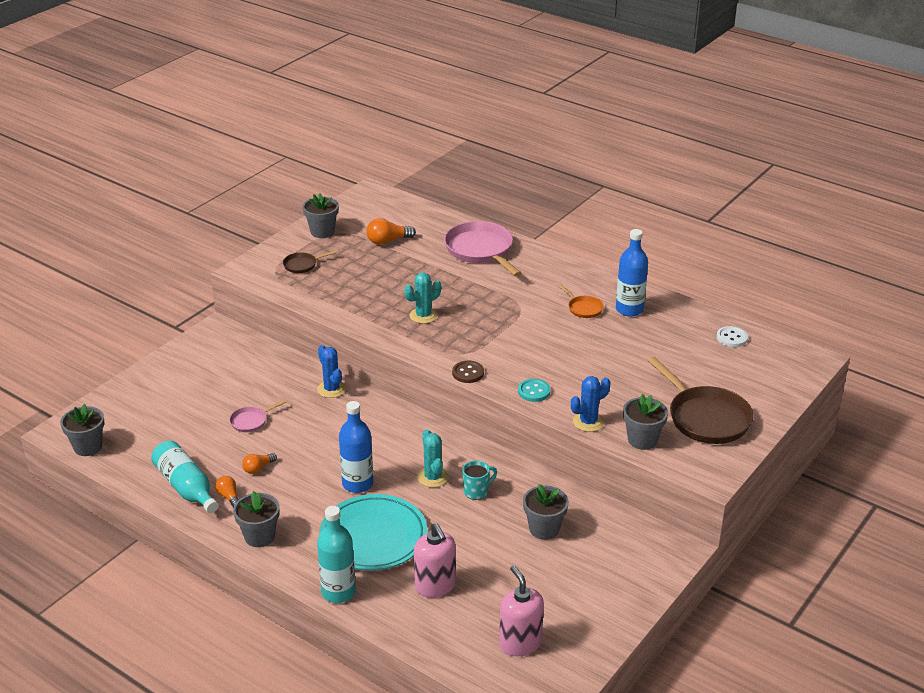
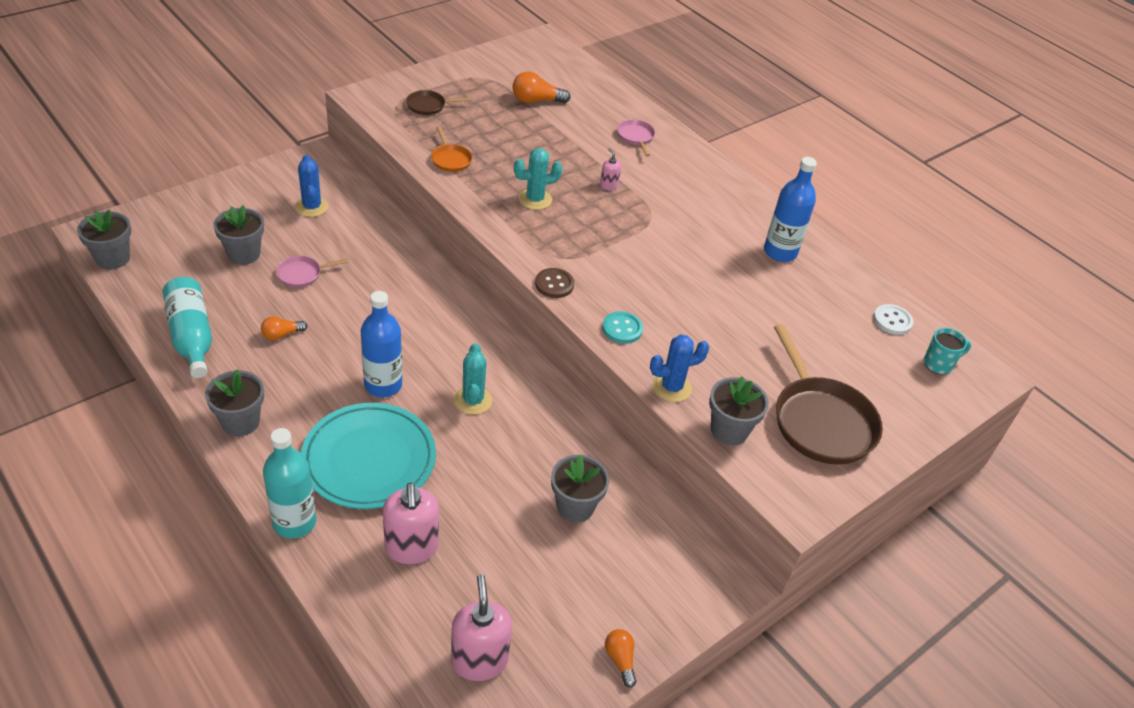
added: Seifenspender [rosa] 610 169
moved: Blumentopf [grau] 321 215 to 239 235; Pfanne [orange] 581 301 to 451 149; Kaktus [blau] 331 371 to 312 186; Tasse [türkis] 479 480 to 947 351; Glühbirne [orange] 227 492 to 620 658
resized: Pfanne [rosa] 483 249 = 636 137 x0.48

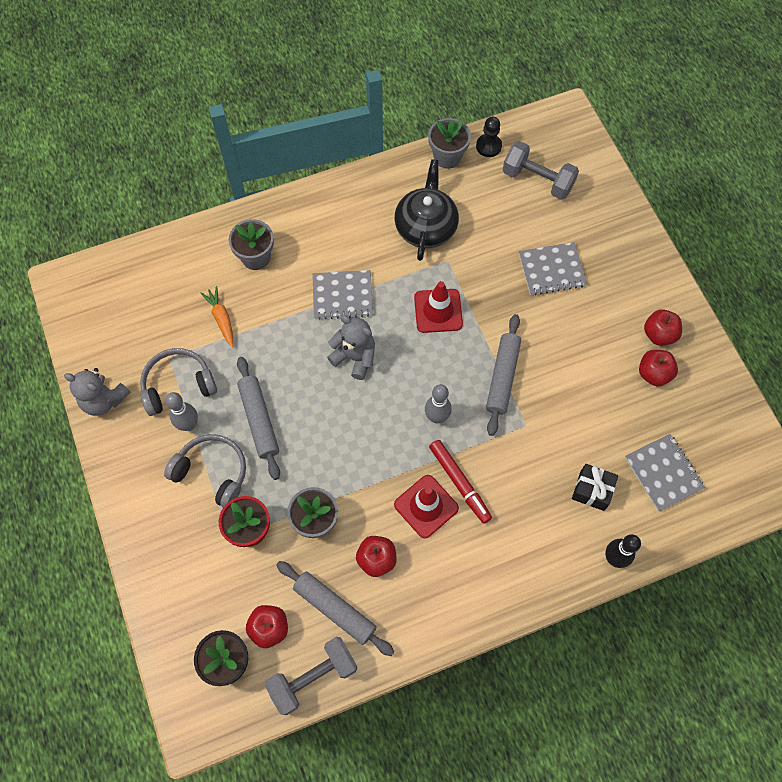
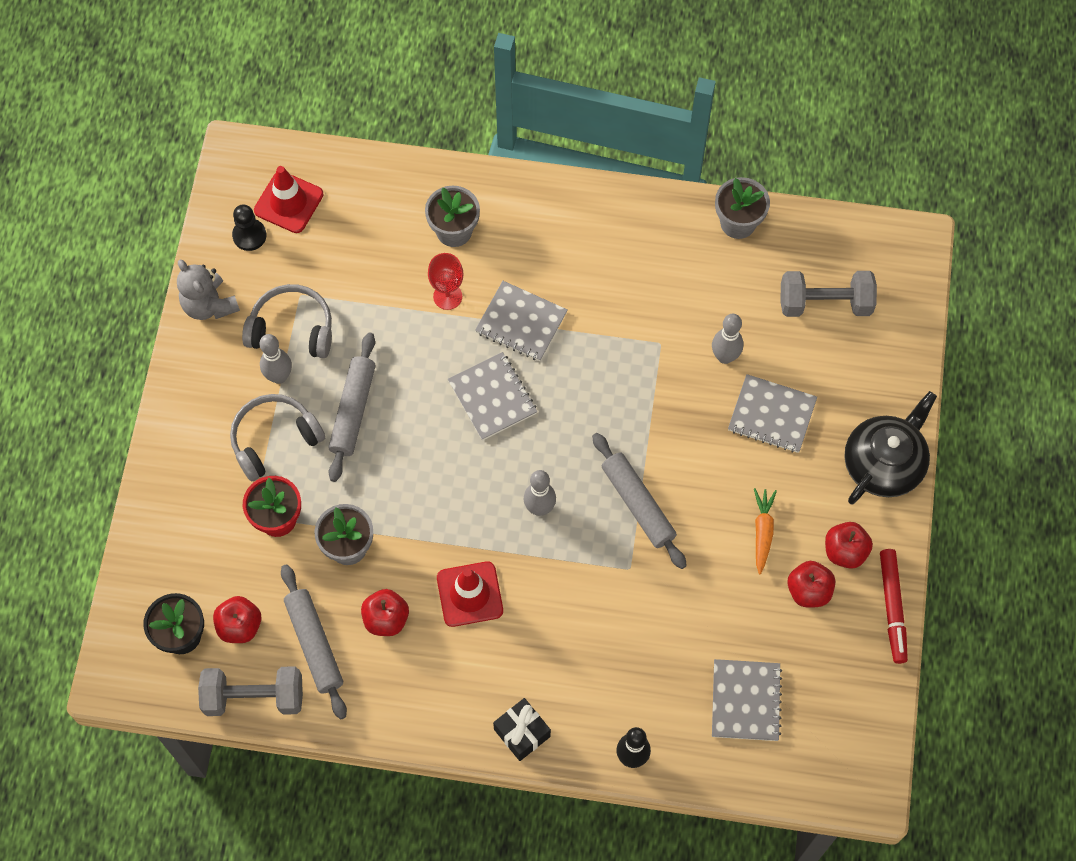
added: Kelch [rot] 446 281; Bowlingkegel [grau] 727 339
moved: Bauer [schwarz] 489 137 to 249 227; Teekanne [schwarz] 426 210 to 890 448; Leitkegel [rot] 438 307 to 288 199; Karotte [orange] 217 316 to 765 531; Filzstift [rot] 460 482 to 894 606; Geschenk [schwarz] 595 487 to 522 729
replaced: Teddybär [grau] 351 347 to Notizbuch [grau] 492 396
turned: Hantel [grau] 541 170 = 829 294 60 degrees counterclockwise; Nudelholz [grau] 503 375 = 639 501 75 degrees counterclockwise; Kopfhörer [grau] 205 471 = 277 438 90 degrees counterclockwise

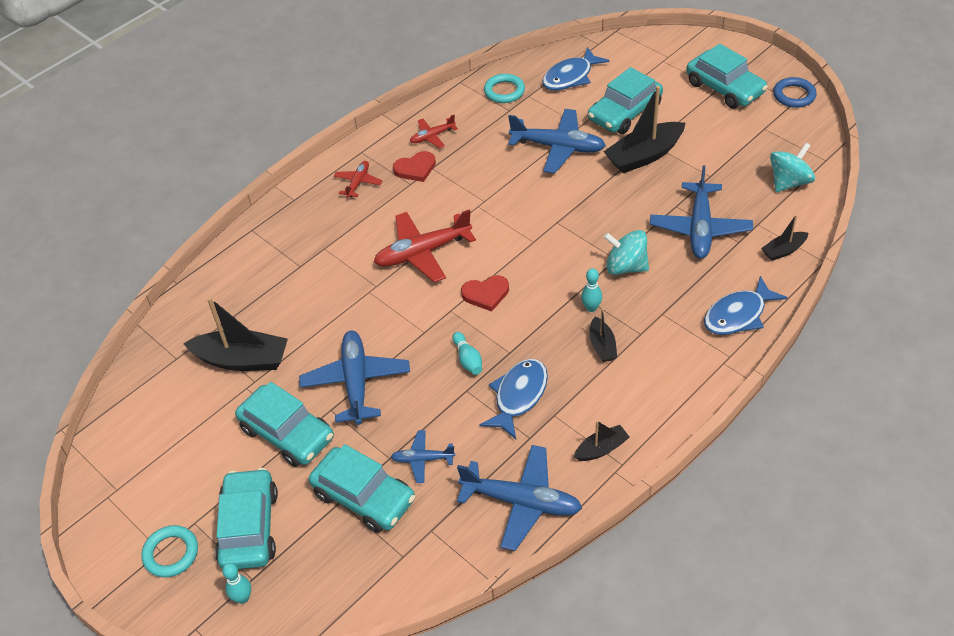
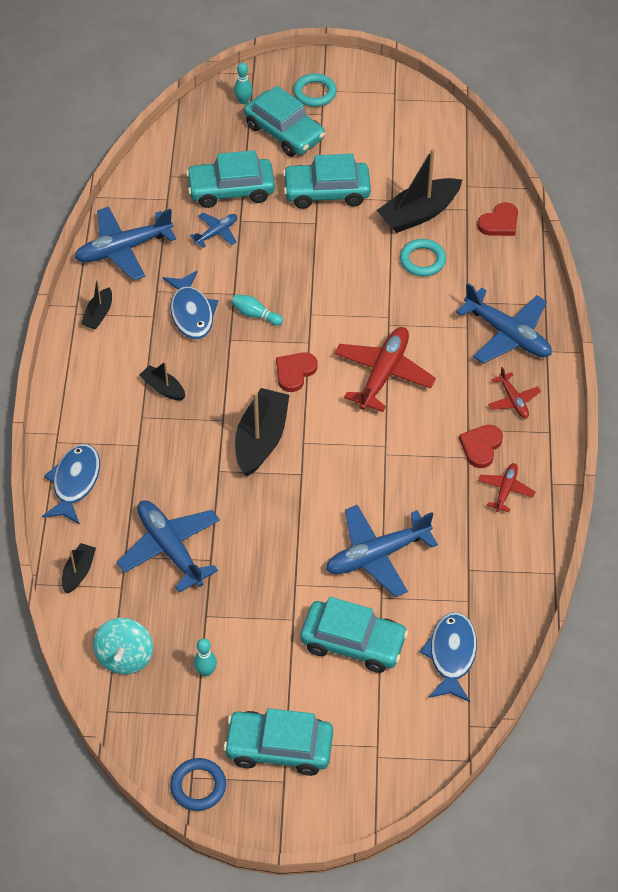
removed: Kreisel [türkis] 626 252
added: Herz [rot] 497 219
moved: Ring [türkis] 504 88 to 423 257; Boot [schwarz] 644 129 to 262 432; Bowlingkegel [türkis] 591 290 to 205 657; Flugzeug [blau] 354 377 to 504 323
turned: Auto [türkis] 625 100 = 354 635 105 degrees clockwise

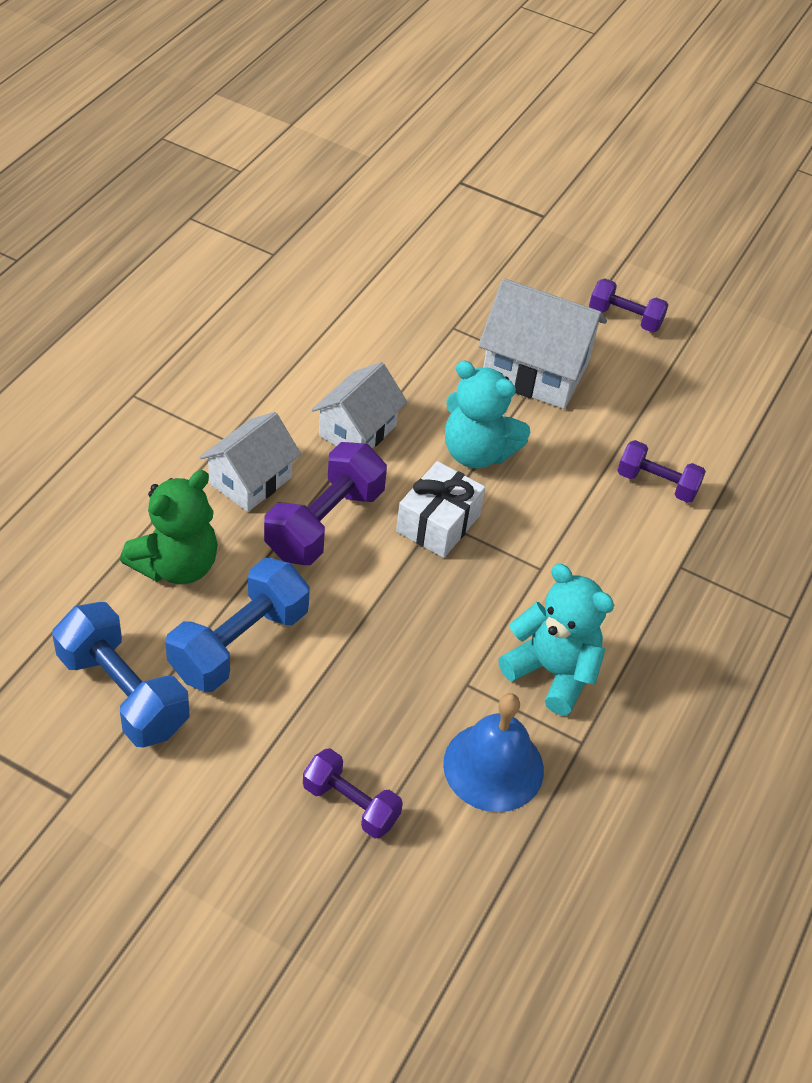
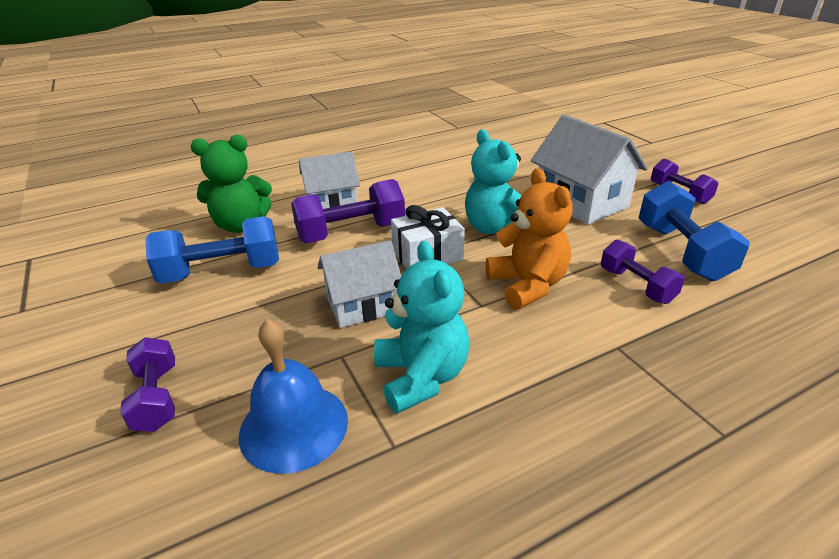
added: Teddybär [orange] 529 239
moved: Haus [weiß] 359 405 to 359 284; Hantel [blau] 120 674 to 694 231

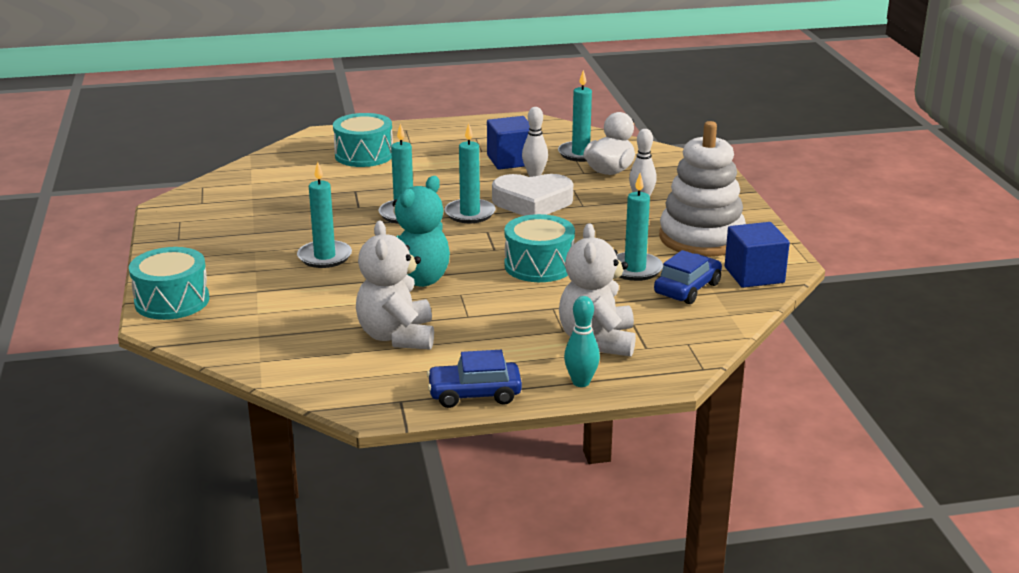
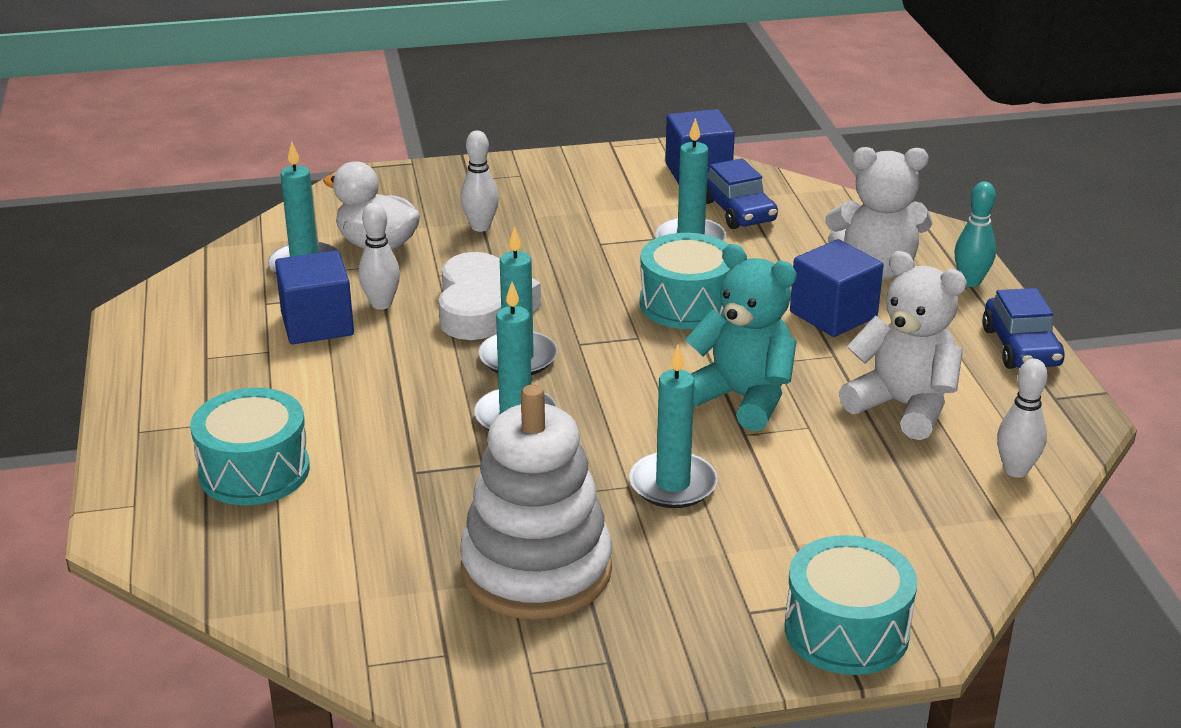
added: Kubus [blau] 837 288; Bowlingkegel [weiß] 1022 418
moved: Stapelspielzeug [weiß] 702 189 to 536 502
turned: Teddybär [weiß] 395 285 = 903 345 135 degrees counterclockwise; Auto [blau] 688 277 = 742 193 150 degrees counterclockwise

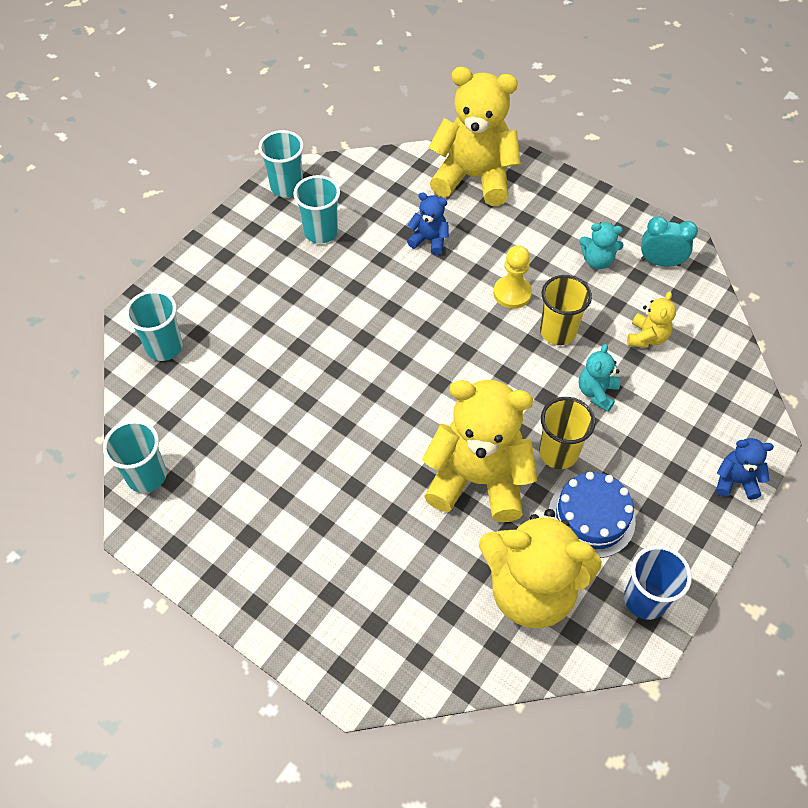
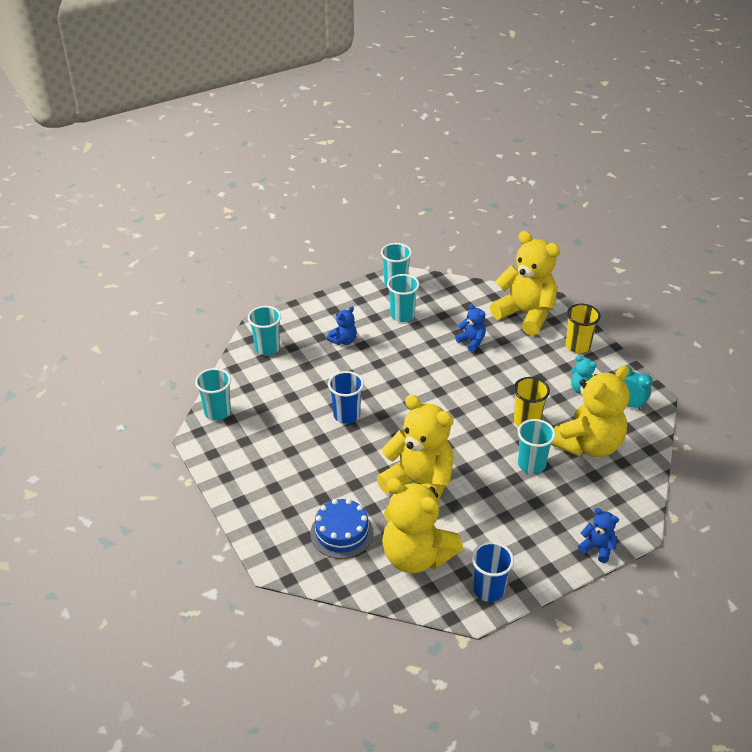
removed: Bauer [gelb] 512 277
added: Teddybär [blau] 342 326; Becher [blau] 346 397
moved: Becher [gelb] 567 433 to 583 328; Kuchen [blau] 592 515 to 342 529
replaced: Teddybär [türkis] 599 378 to Becher [türkis] 537 446
resized: Teddybär [gelb] 651 319 = 590 411 x2.20

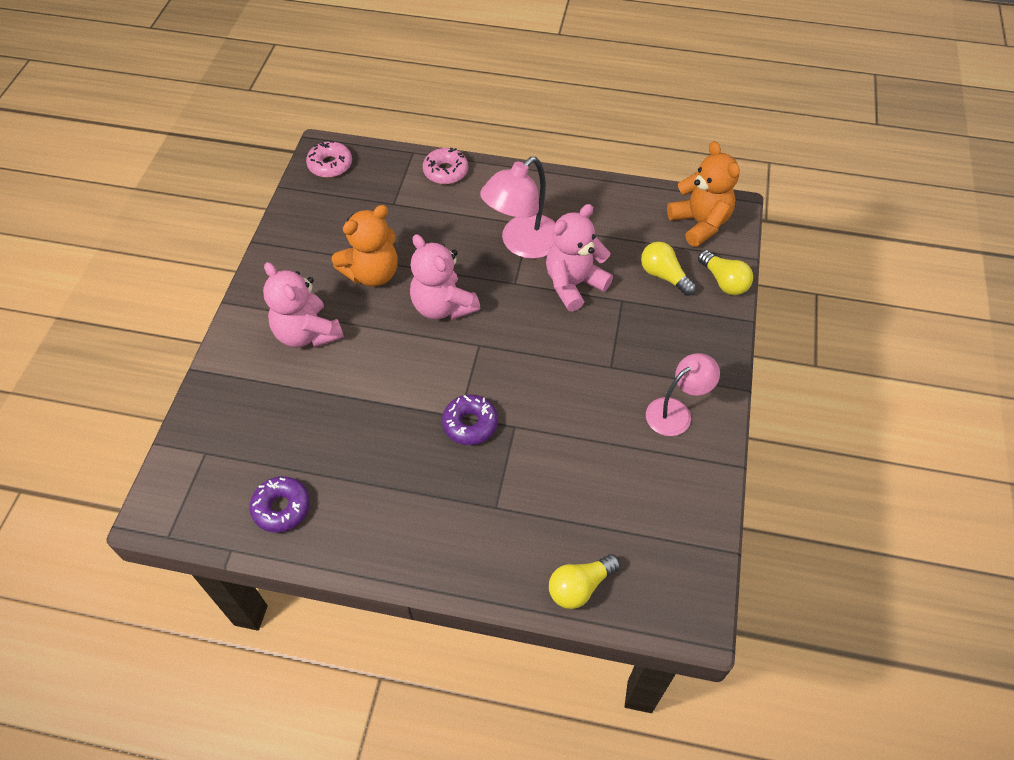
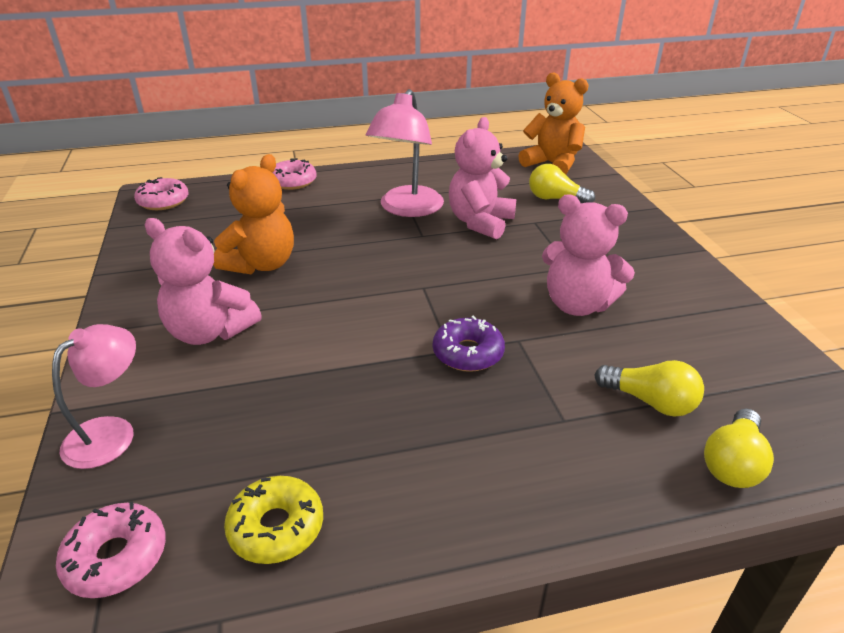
added: Donut [rosa] 111 549
moved: Teddybär [rosa] 445 277 to 588 255; Glühbirne [gelb] 725 272 to 649 388; Lampe [rosa] 683 394 to 94 396
recoloured: Donut [lila] 280 504 to Donut [gelb] 273 520

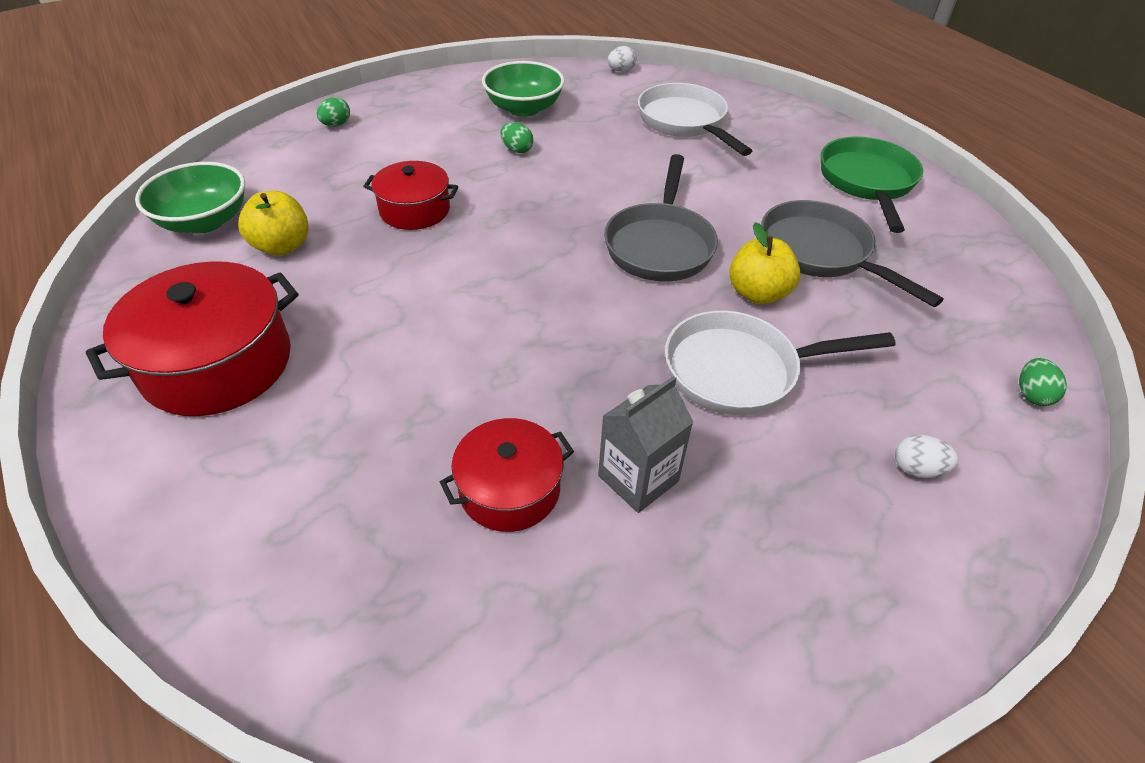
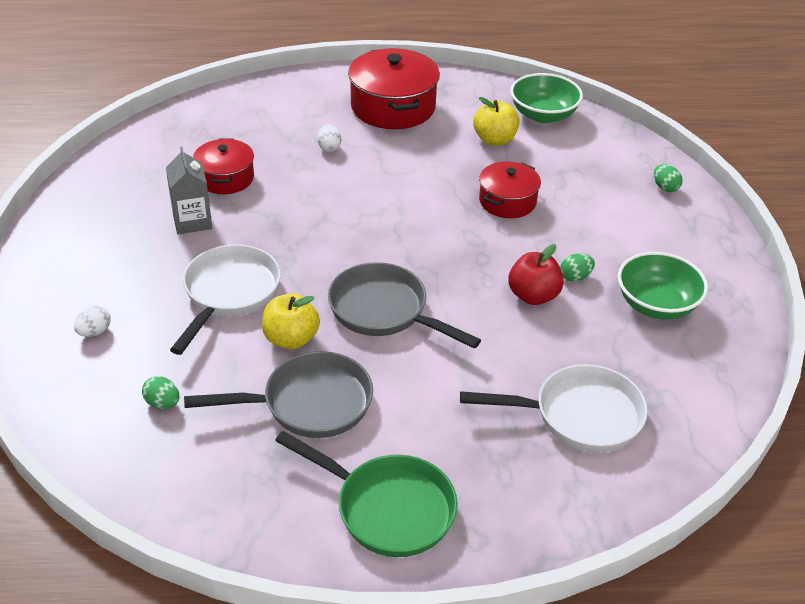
added: Apfel [rot] 536 274
moved: Ei [weiß] 622 59 to 329 138; Ei [grün] 1043 382 to 160 392

